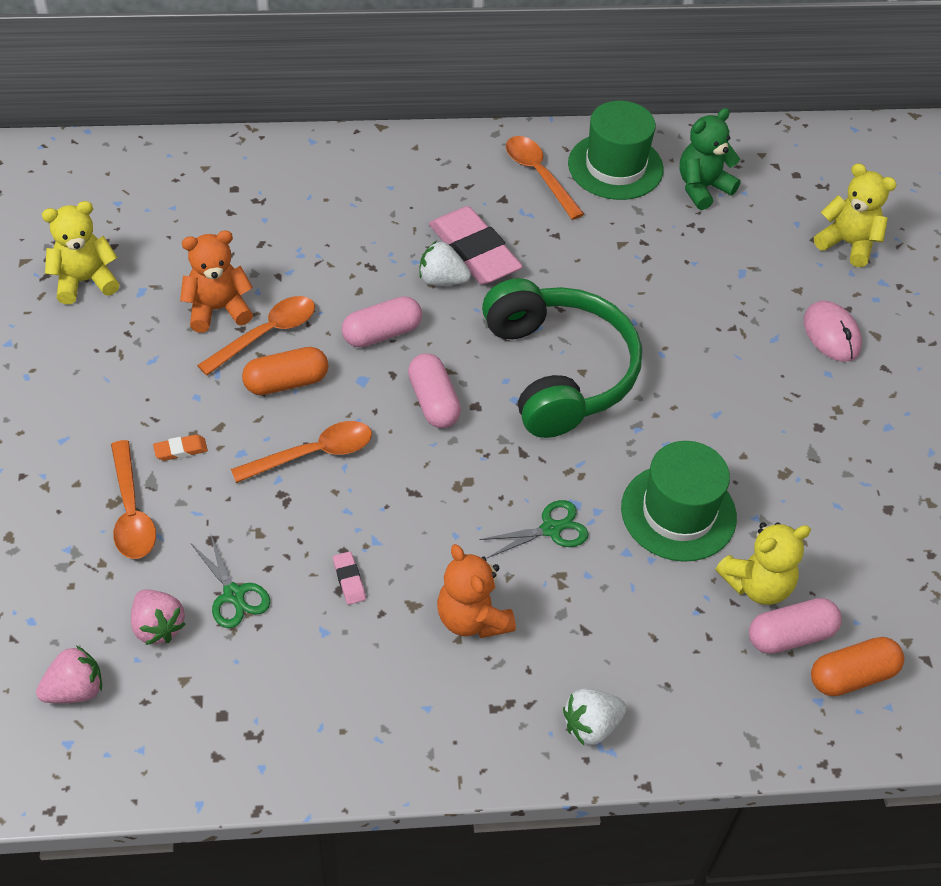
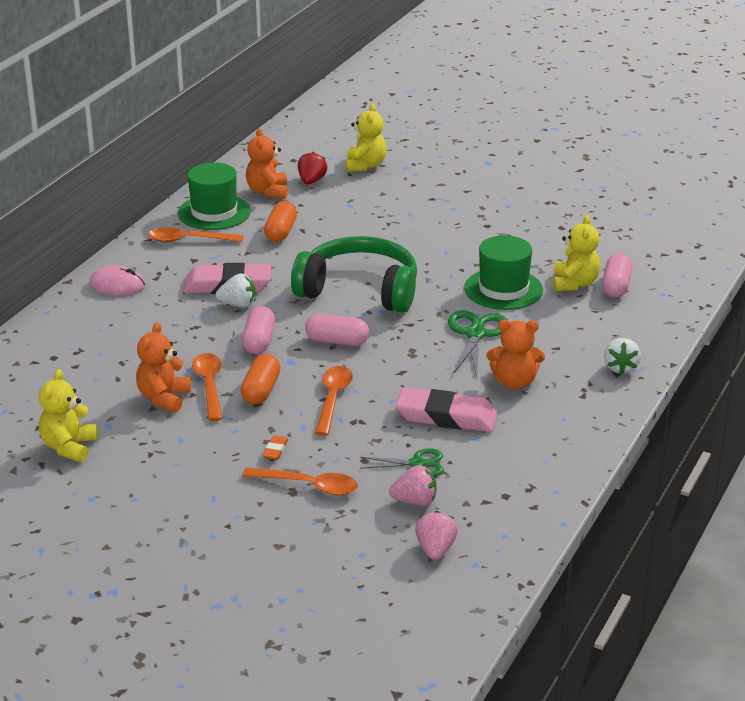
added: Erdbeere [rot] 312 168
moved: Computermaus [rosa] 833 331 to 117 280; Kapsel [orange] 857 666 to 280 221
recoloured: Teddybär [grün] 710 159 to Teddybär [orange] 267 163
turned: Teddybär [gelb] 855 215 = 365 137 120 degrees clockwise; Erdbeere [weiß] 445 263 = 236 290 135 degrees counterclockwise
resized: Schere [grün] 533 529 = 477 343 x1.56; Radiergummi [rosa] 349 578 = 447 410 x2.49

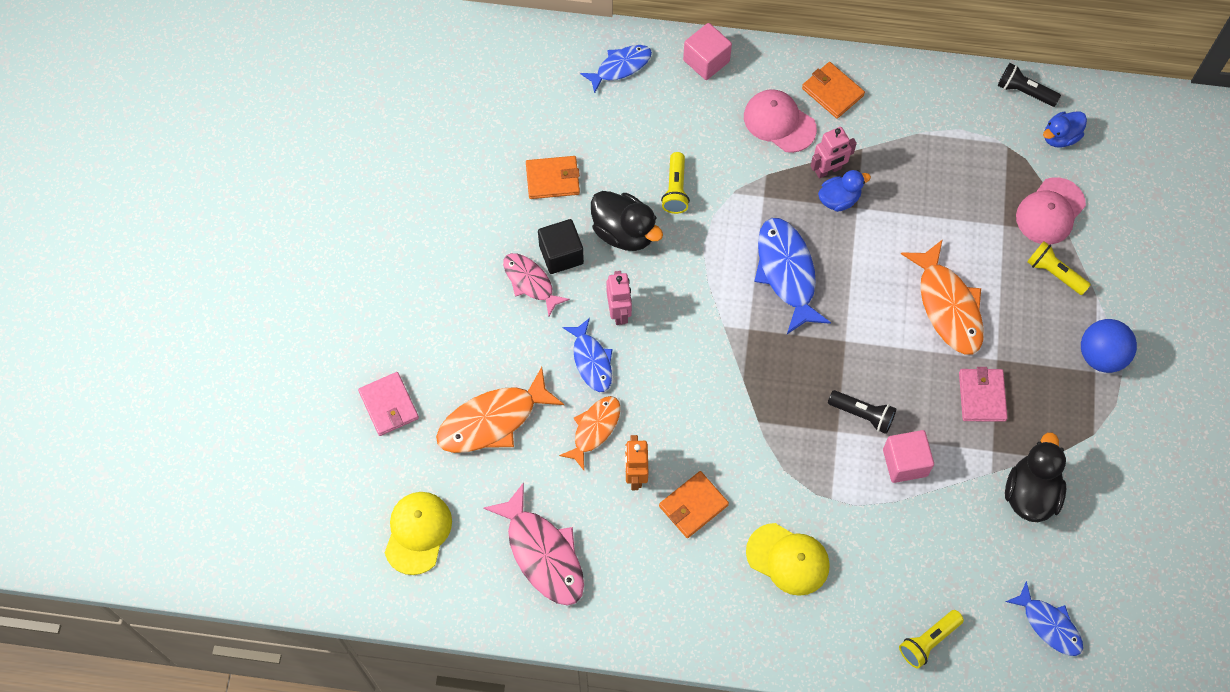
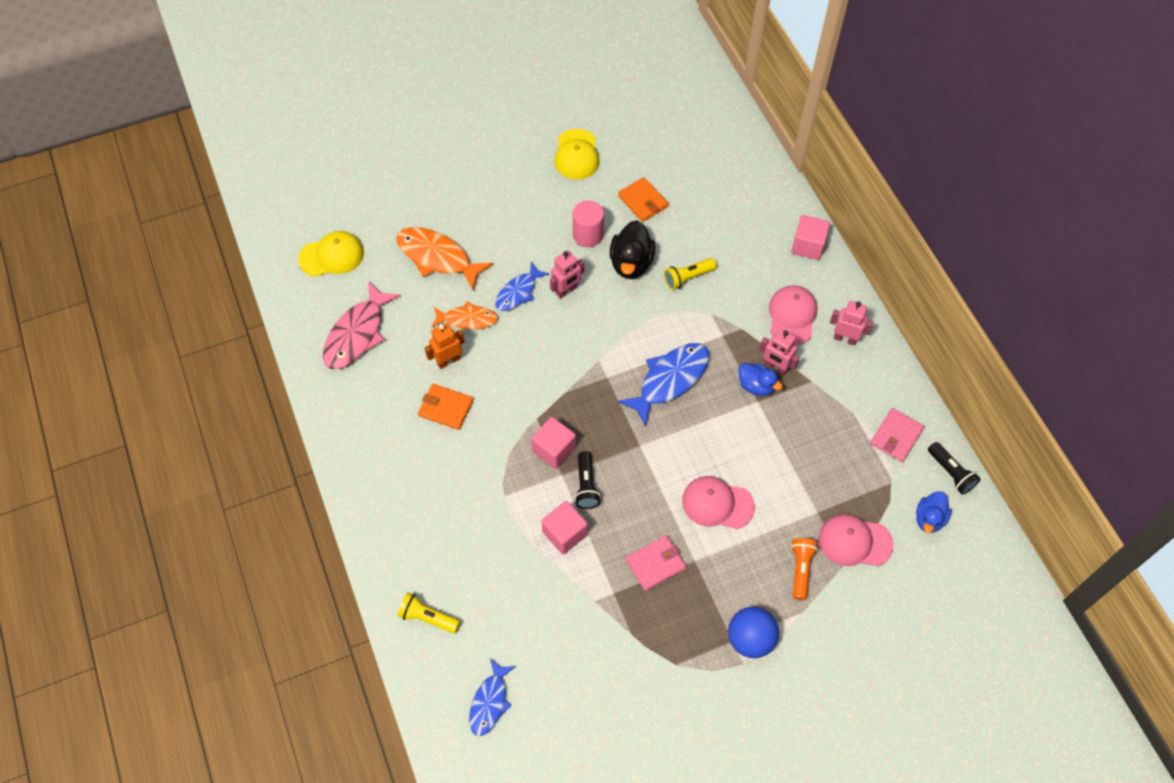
removed: Fisch [blau] 616 69; Fisch [rosa] 536 285; Ente [schwarz] 1035 477
added: Kubus [rosa] 553 443
moved: Geldbörse [rosa] 388 404 to 897 435; Kappe [gelb] 788 559 to 577 154
replaced: Geldbörse [orange] 833 90 to Roboter [rosa] 852 323; Kubus [schwarz] 561 246 to Vollzylinder [rosa] 588 223; Fisch [orange] 942 297 to Kappe [rosa] 718 502
recoloured: Taschenlampe [gelb] 1059 268 to Taschenlampe [orange] 804 569
turned: Taschenlampe [schwarz] 1029 85 = 954 468 150 degrees clockwise; Ente [blau] 1065 129 = 933 512 90 degrees counterclockwise

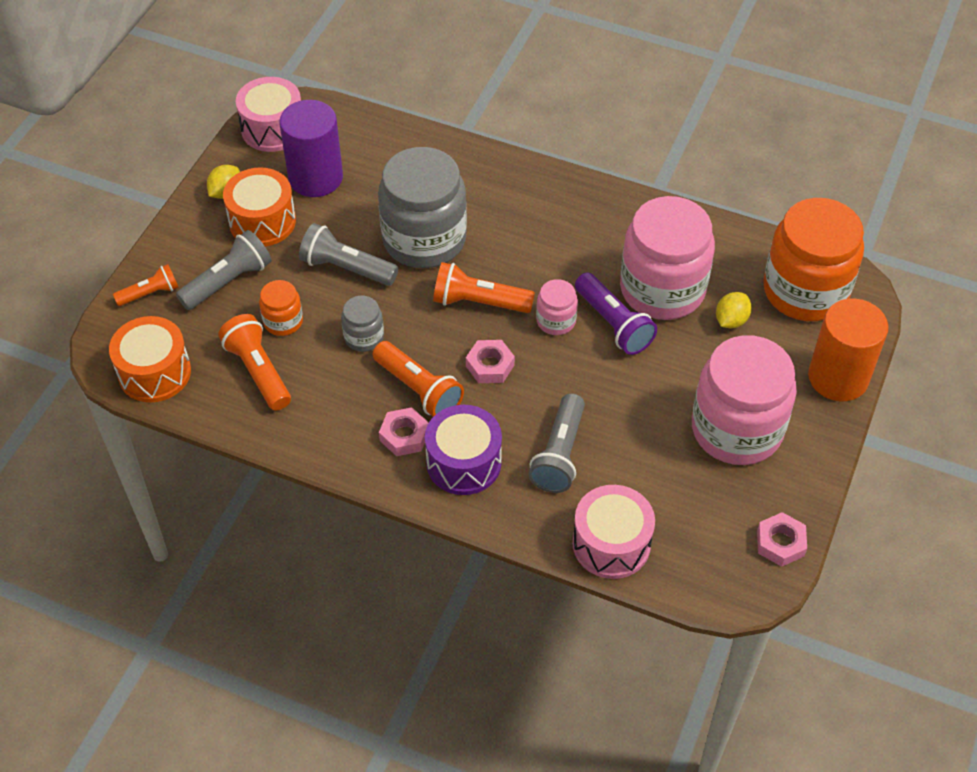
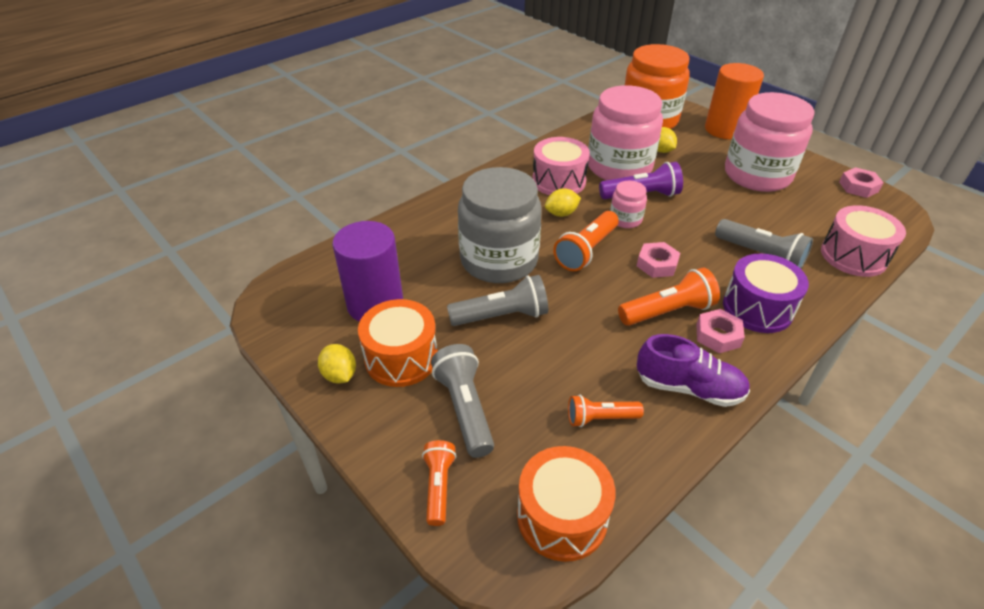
removed: Einmachglas [orange] 281 308; Einmachglas [grau] 362 324
added: Zitrone [gelb] 563 202; Schuh [lila] 693 370
moved: Trommel [rosa] 268 114 to 561 166
turned: Taschenlampe [grau] 348 254 = 497 300 150 degrees counterclockwise
resized: Taschenlampe [orange] 254 362 = 606 411 x0.64

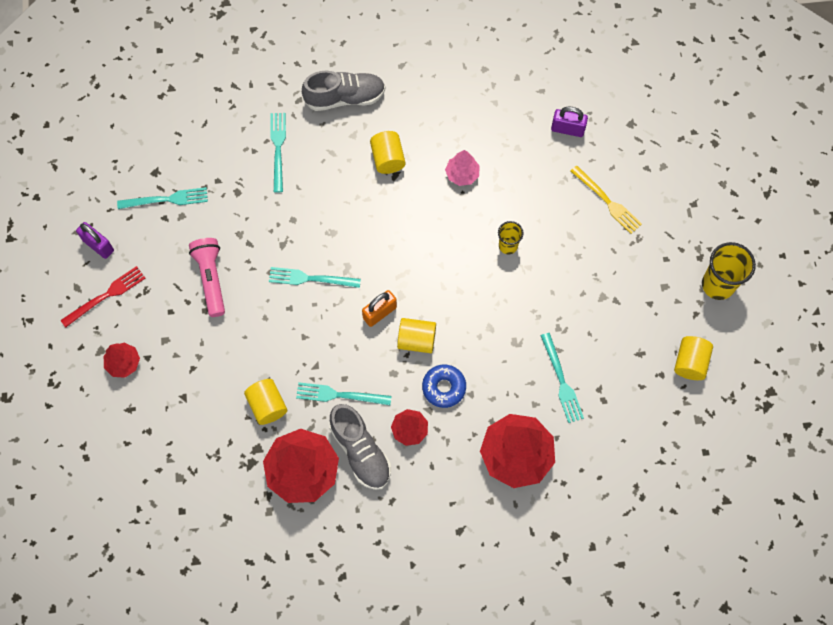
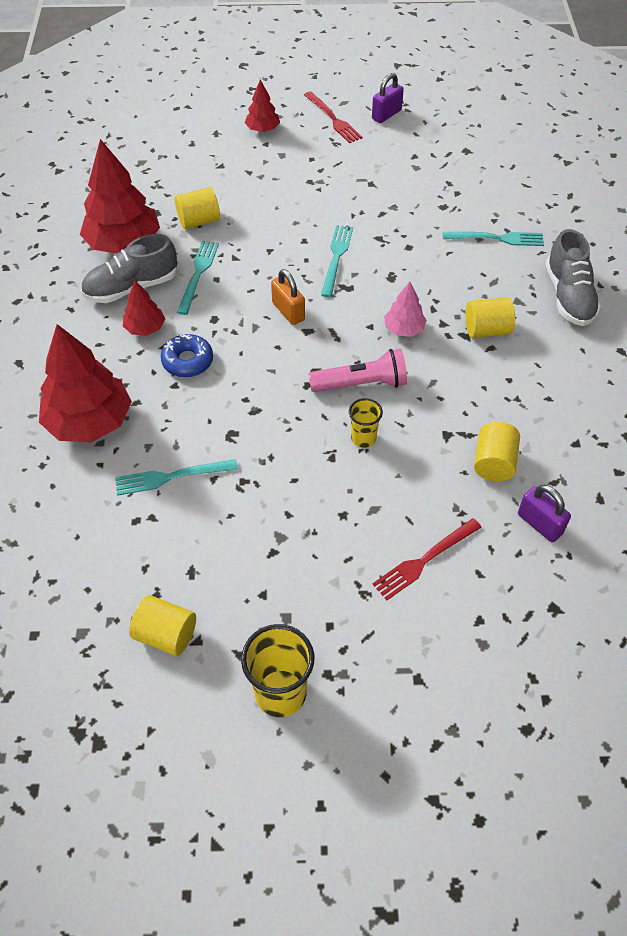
removed: Gabel [türkis] 162 198
moved: Baum [rosa] 462 168 to 405 309; Taschenlampe [rosa] 207 277 to 357 370; Vollzylinder [gelb] 416 335 to 497 451
recoloured: Gabel [gelb] 606 199 to Gabel [rot] 427 559
turned: Vorhängeschloss [lila] 569 121 = 544 513 60 degrees counterclockwise

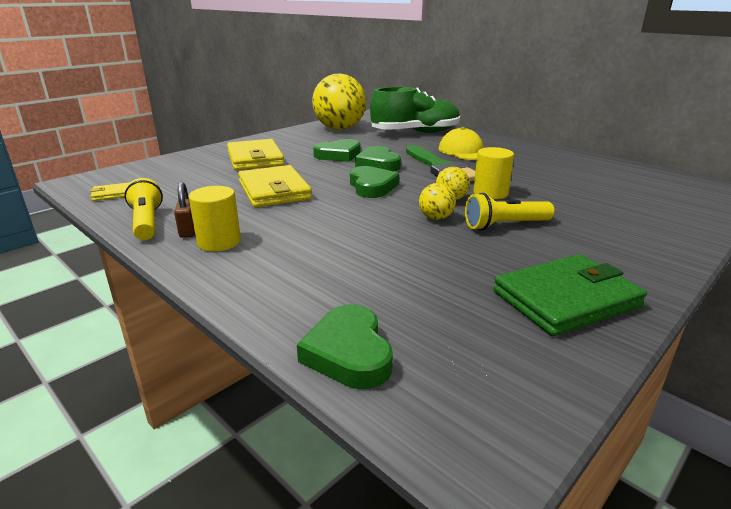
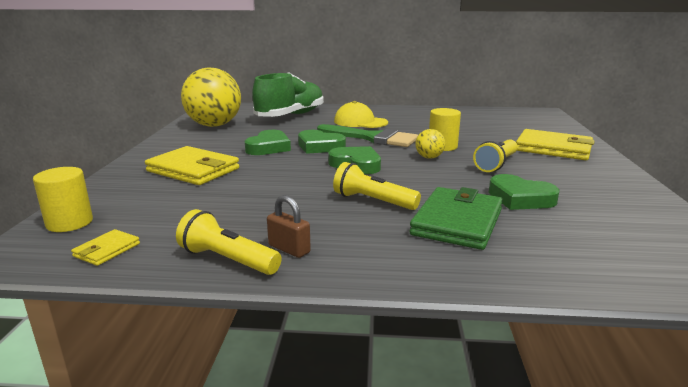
removed: Ball [gelb] 437 201
added: Taschenlampe [gelb] 377 186
moved: Geldbörse [gelb] 275 186 to 555 144; Vollzylinder [gelb] 215 218 to 63 199; Geldbörse [grün] 570 295 to 456 218; Herz [grün] 345 346 to 524 192

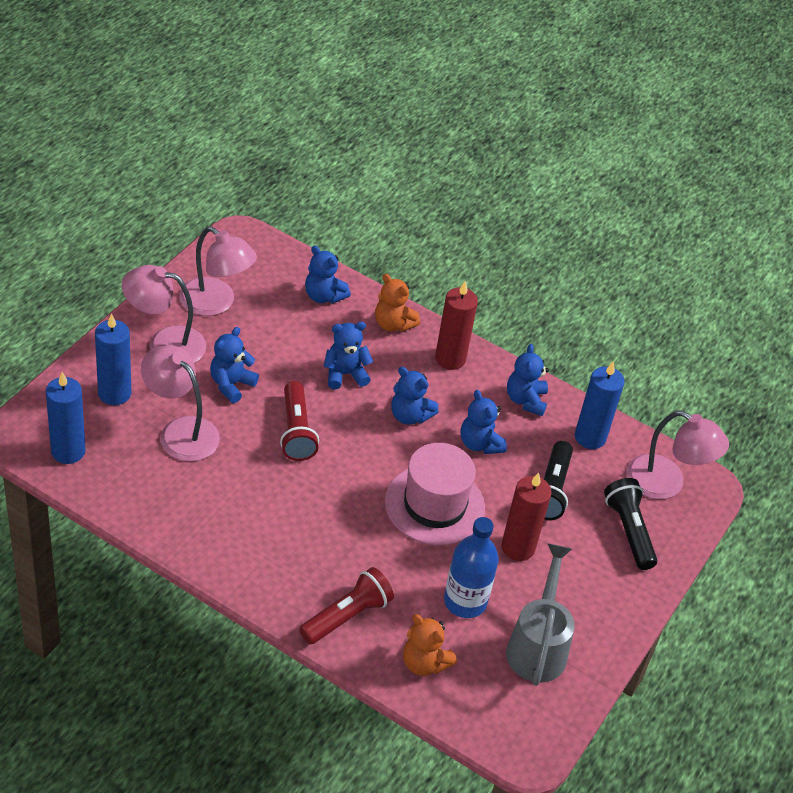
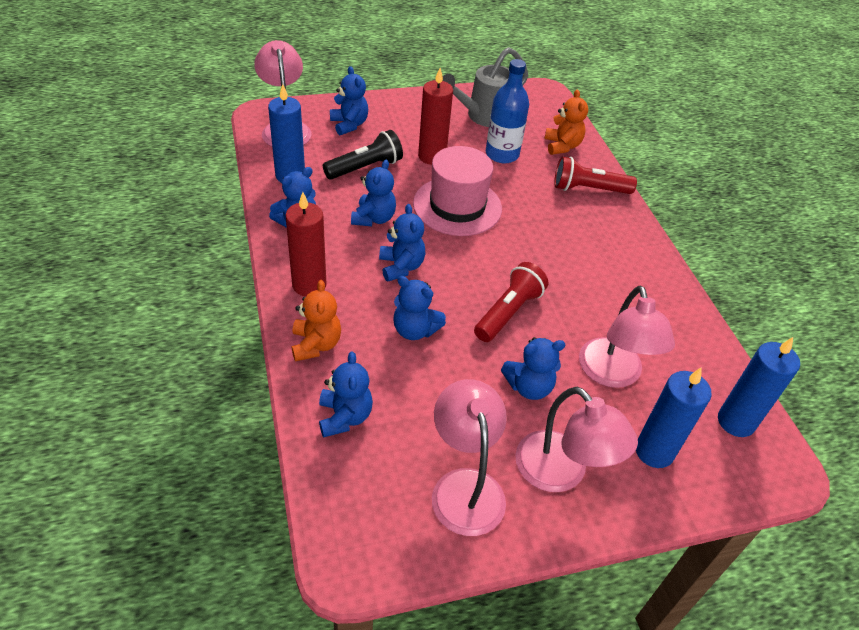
replaced: Taschenlampe [schwarz] 630 524 to Teddybär [blau] 349 100

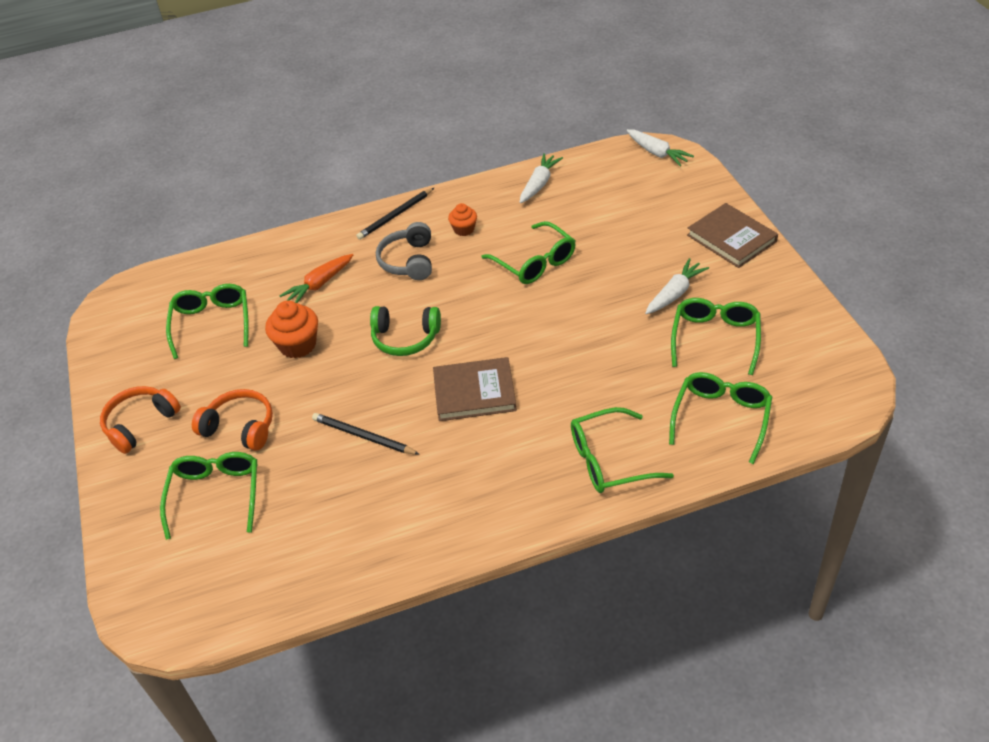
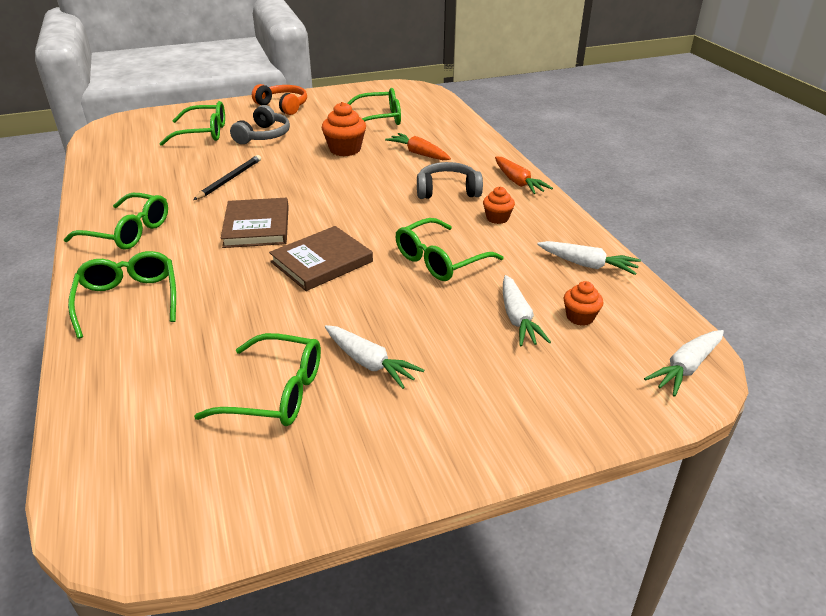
removed: Kopfhörer [grün] 405 331
added: Karotte [weiß] 527 311; Muffin [orange] 583 303
moved: Buch [braun] 732 235 to 321 258; Brille [grün] 720 418 to 116 221
replaced: Bleistift [schwarz] 395 214 to Karotte [orange] 524 175
recoloured: Kopfhörer [orange] 232 420 to Kopfhörer [grau] 260 124

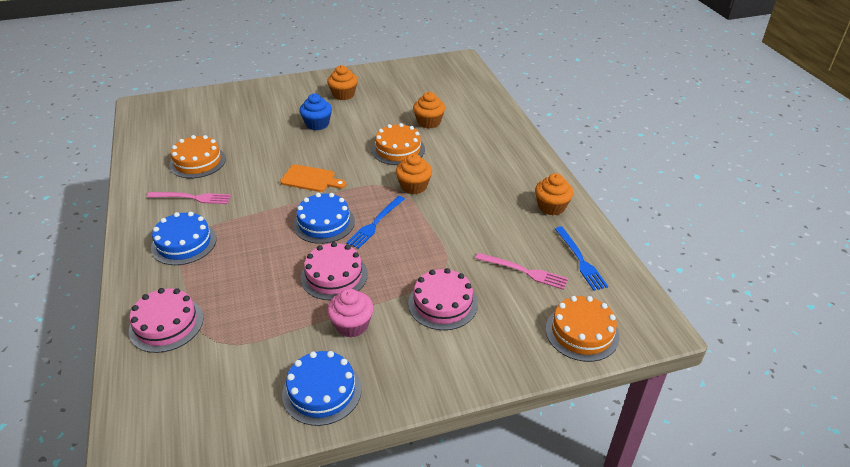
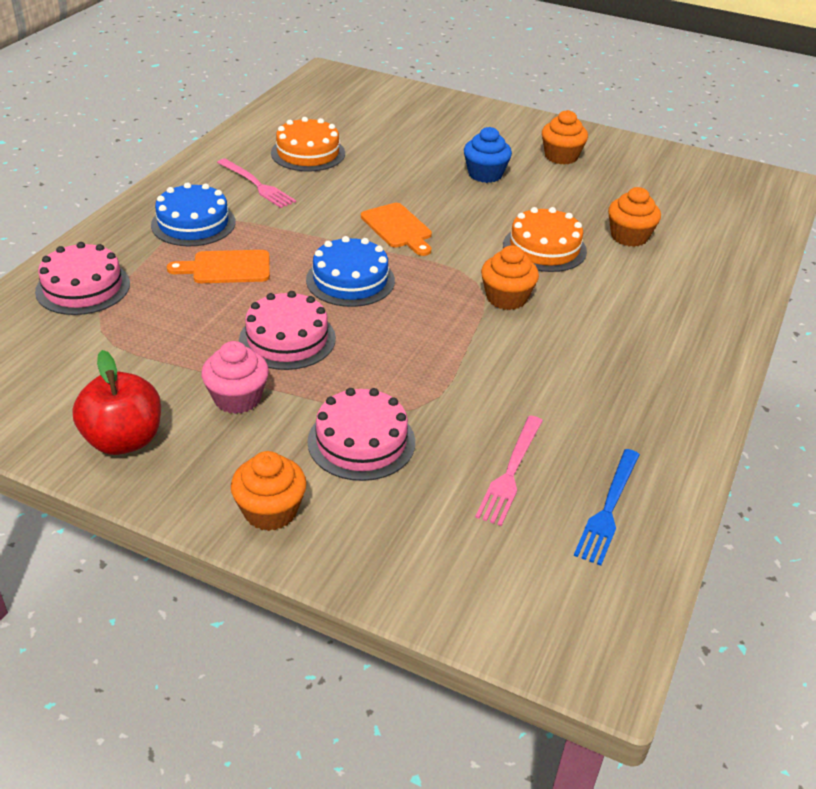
removed: Gabel [blau] 375 222; Kuchen [orange] 582 329
added: Schneidebrett [orange] 218 266
moved: Muffin [orange] 554 194 to 268 491
replaced: Kuchen [blau] 322 388 to Apfel [rot] 117 402
turned: Gabel [rosa] 521 271 = 509 471 45 degrees clockwise

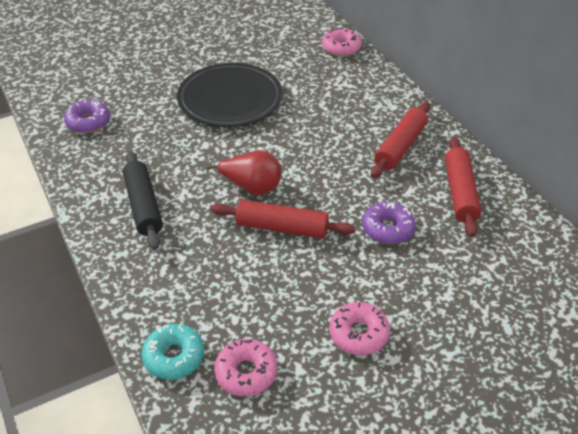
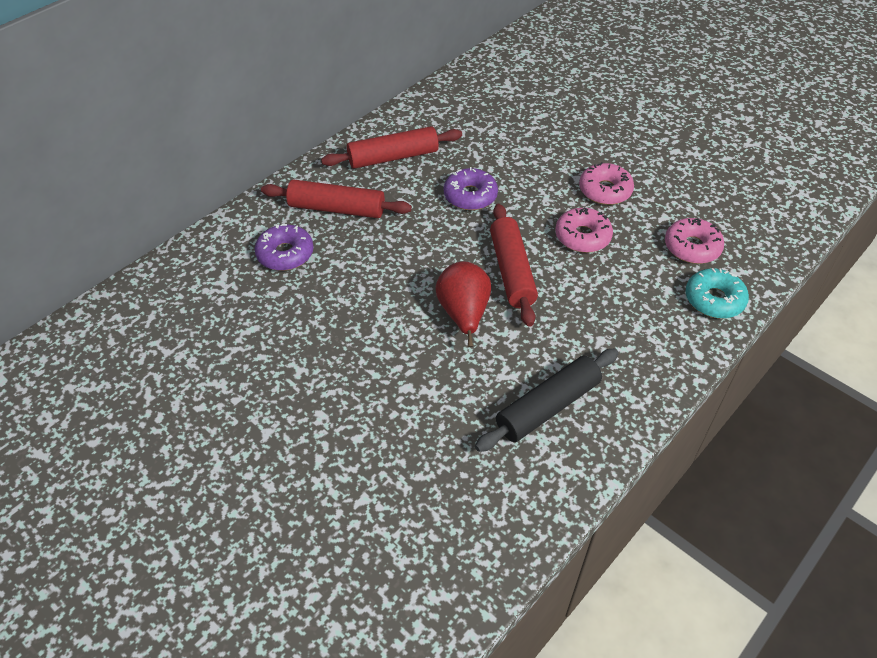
removed: Teller [schwarz] 230 95
moved: Donut [rosa] 342 42 to 584 230; Donut [lila] 87 116 to 284 247

